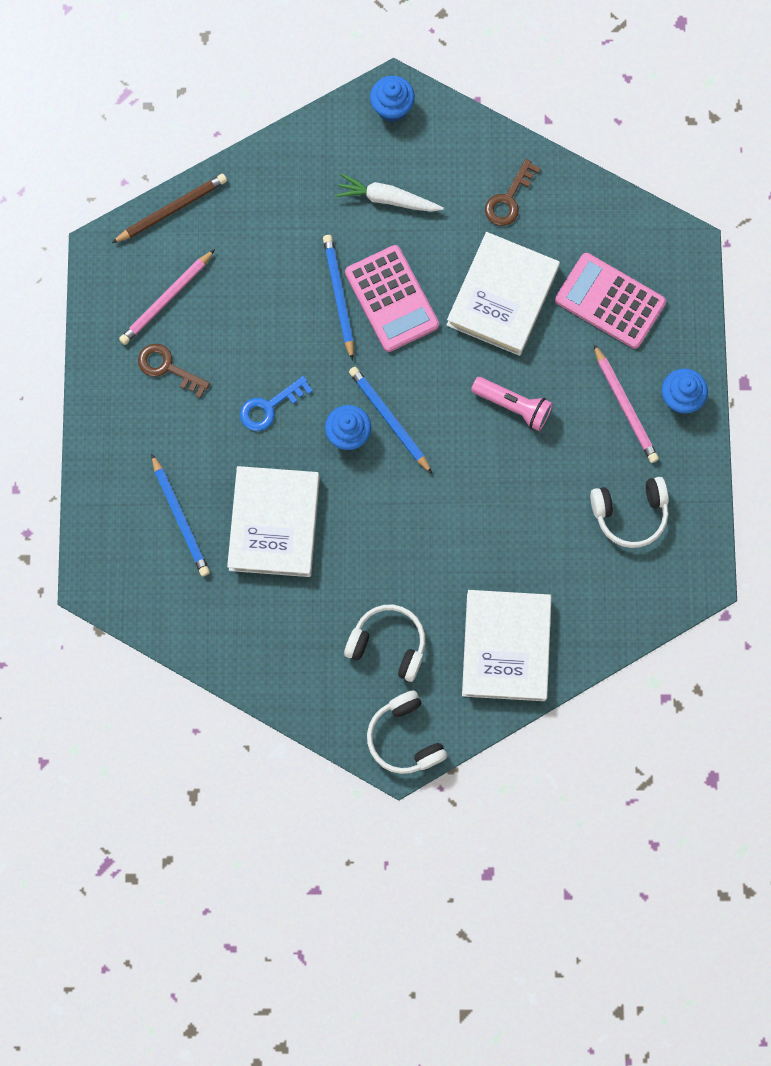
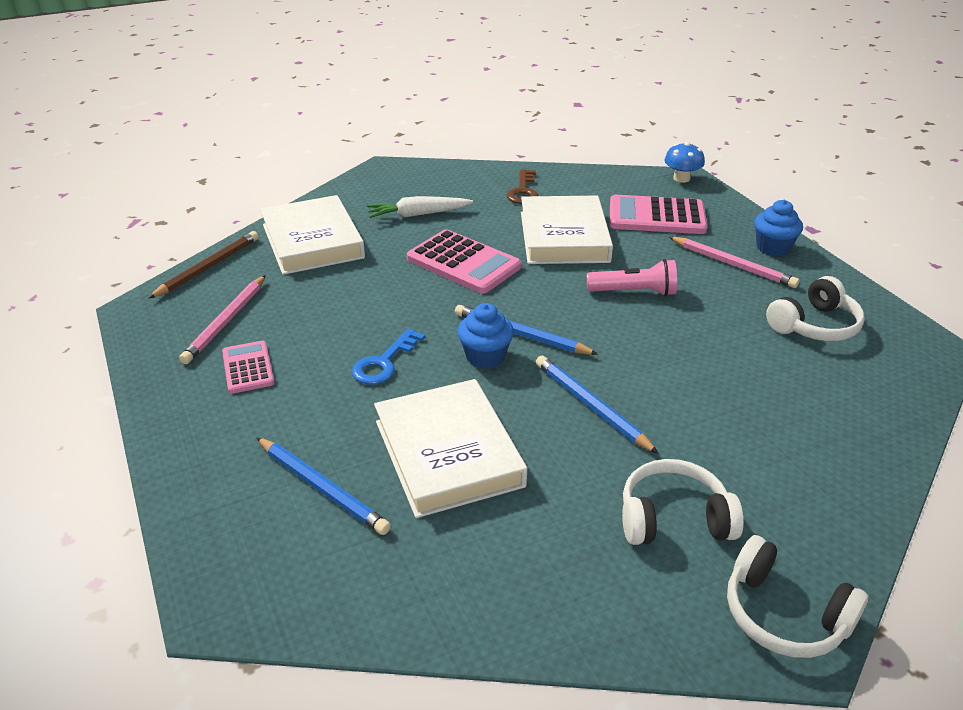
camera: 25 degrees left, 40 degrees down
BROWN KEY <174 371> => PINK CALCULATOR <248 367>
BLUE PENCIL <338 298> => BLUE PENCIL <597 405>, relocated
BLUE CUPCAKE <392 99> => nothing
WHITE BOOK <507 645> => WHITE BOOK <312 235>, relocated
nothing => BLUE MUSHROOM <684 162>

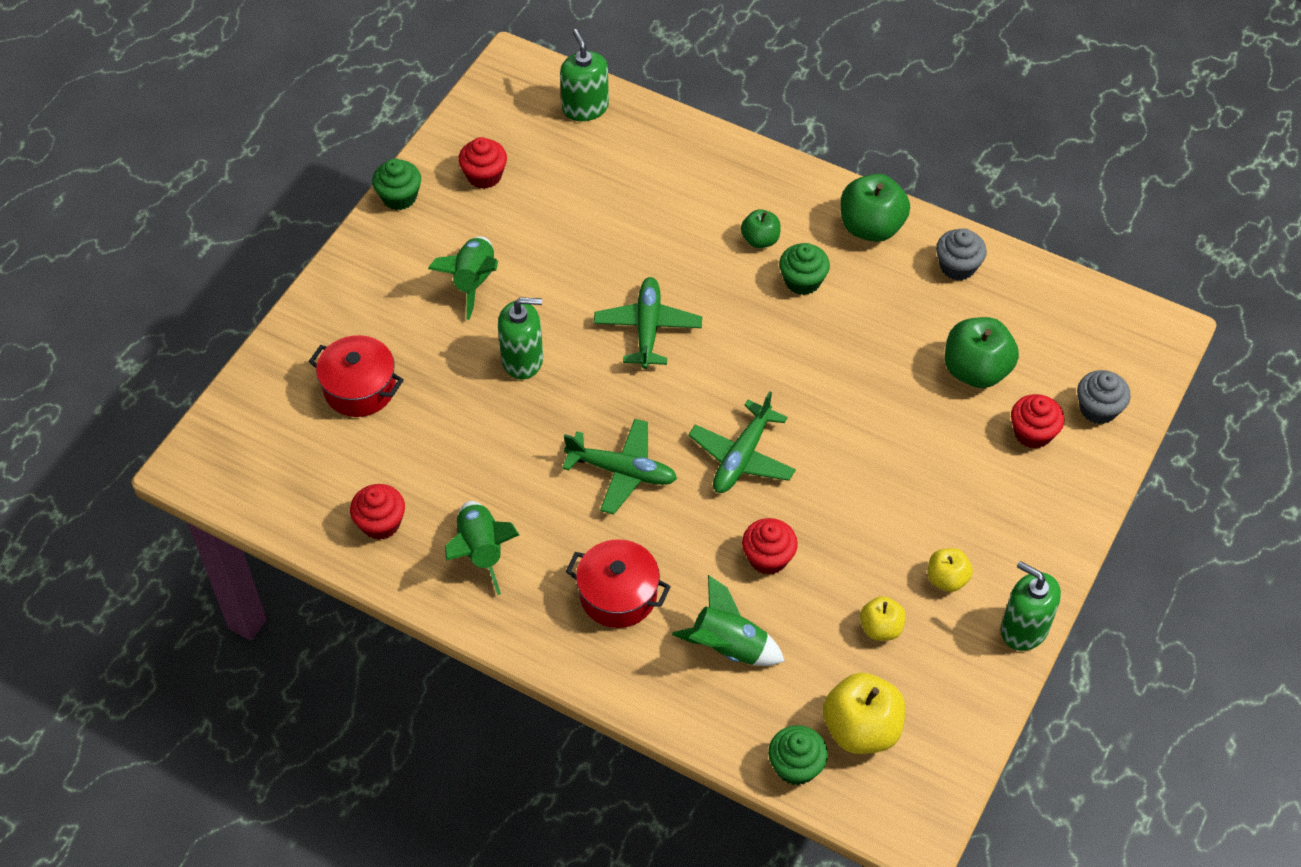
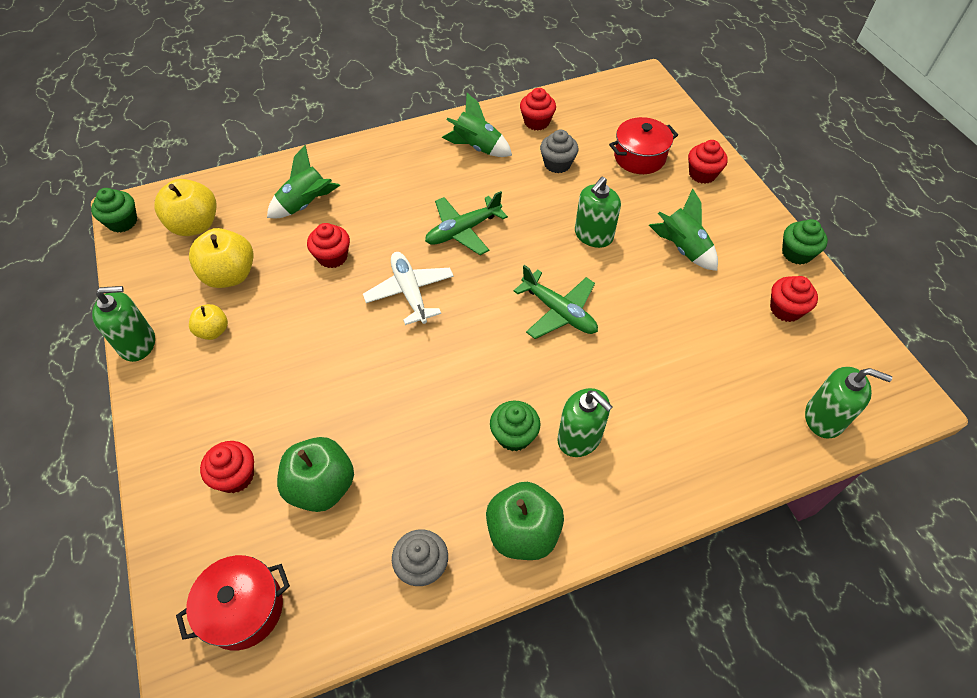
camera: 130 degrees right, 0 degrees up
RED POT <618 583> => RED POT <233 602>, relocated
GREEN PLANE <742 442> => WHITE PLANE <408 288>
GREEN APPLE <761 228> => GREEN SOAP DISPENSER <584 422>
GREEN CUPCAKE <798 755> => GREEN CUPCAKE <114 210>, relocated
YELLOW APPLE <883 618> => YELLOW APPLE <221 258>, x1.74
GREY CUPCAKE <1104 397> => GREY CUPCAKE <559 151>, relocated
nothing => RED CUPCAKE <708 162>

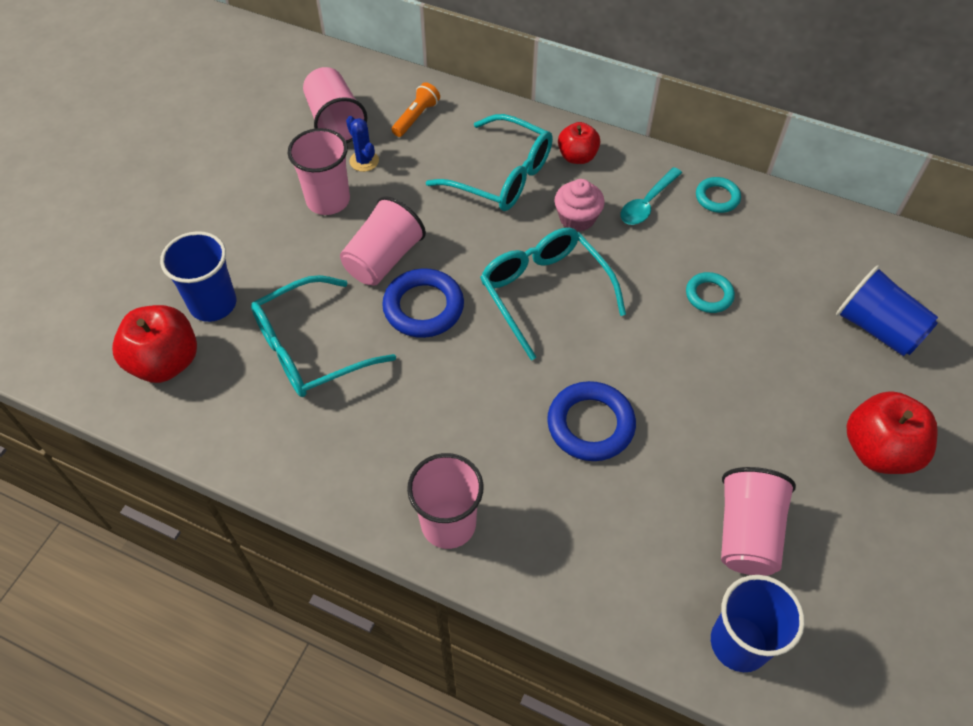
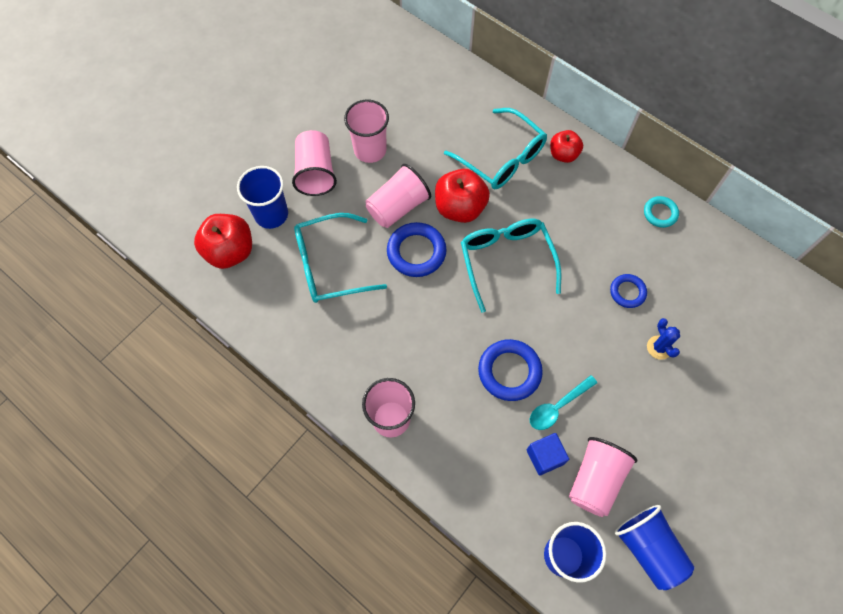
camera: 15 degrees right, 10 degrees up
PINK CUP <335 105> => PINK CUP <314 163>, relocated
BLUE CACTUS <362 144> => BLUE CACTUS <663 339>, relocated
ORANGE FLASHLIGHT <415 109> => nothing
PINK CUPCAKE <580 205> => nothing
TURQUOISE SPOON <651 196> => TURQUOISE SPOON <563 402>, relocated
TURQUOISE RING <710 292> => BLUE RING <628 291>
BLUE CUP <887 311> => BLUE CUP <654 547>, relocated
RED APPLE <892 432> => RED APPLE <462 196>, relocated
nothing => BLUE CUBE <548 454>

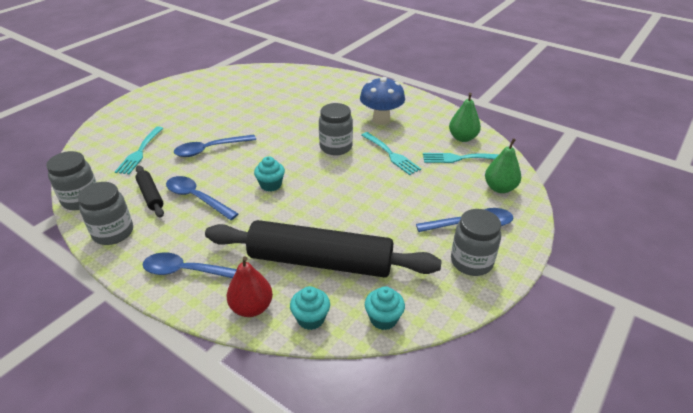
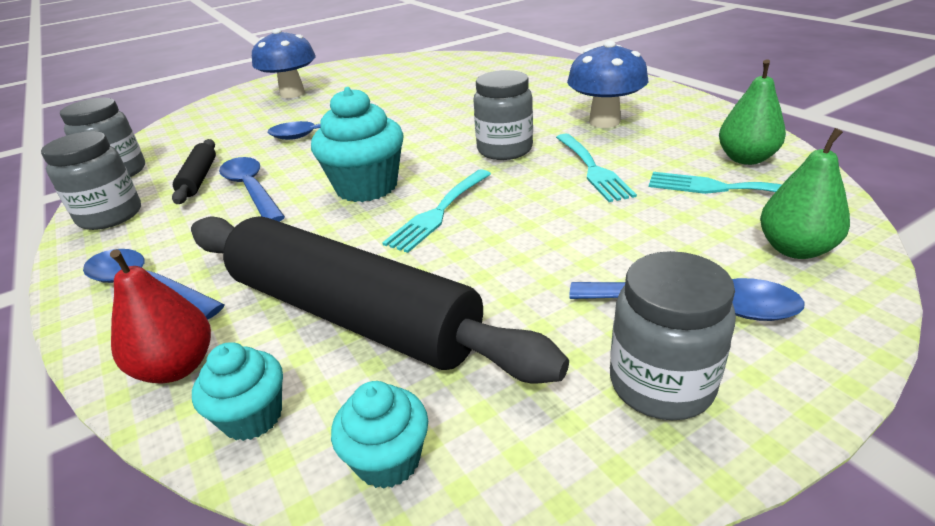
camera: 25 degrees right, 5 degrees down
TURQUOISE FORK <139 150> => TURQUOISE FORK <436 211>, relocated
TURQUOISE CUPCAKE <269 174> => TURQUOISE CUPCAKE <357 144>, x1.76
nothing => BLUE MUSHROOM <284 63>

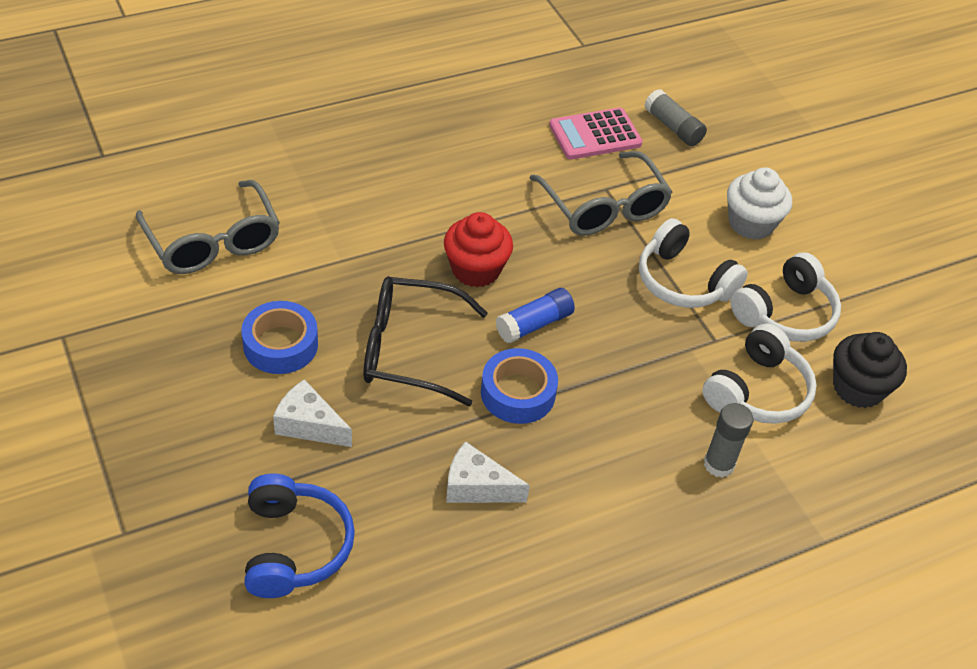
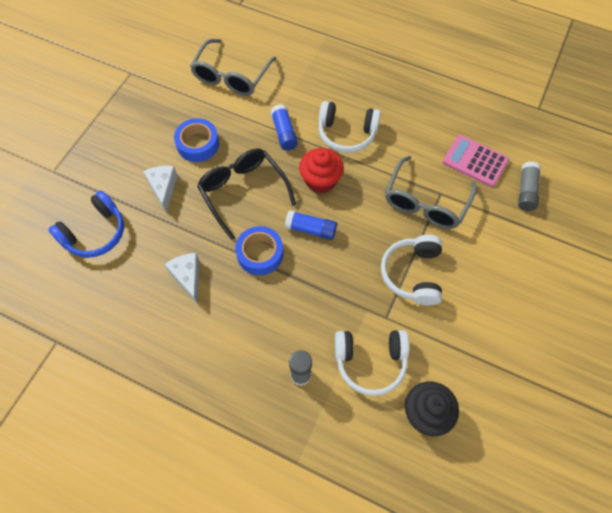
camera: 55 degrees right, 15 degrees up
WHITE CUPCAKE <759 203> => nothing
WHITE HEADPHONES <785 297> => WHITE HEADPHONES <350 127>, relocated
nothing => BLUE GLUE STICK <284 127>

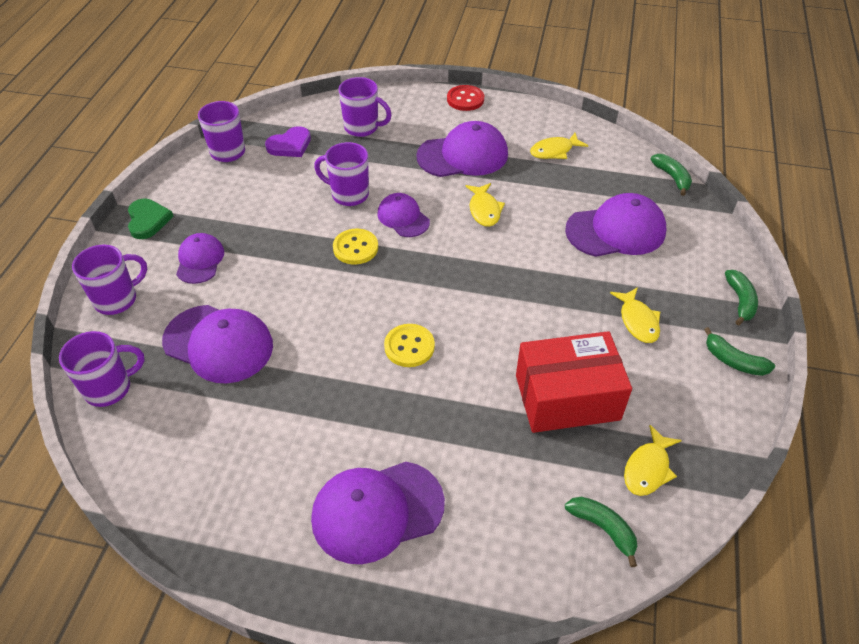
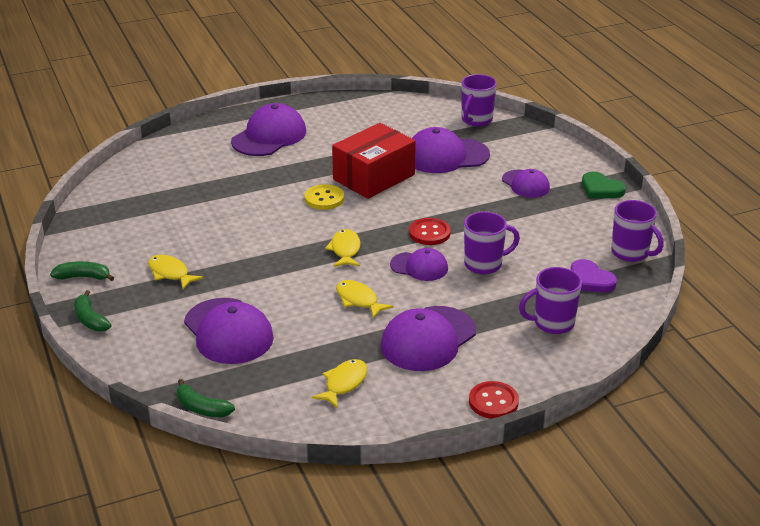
camera: 145 degrees right, 15 degrees down
PURPLE MUG <109 279> => nothing
PURPLE HEART <288 141> => PURPLE HEART <593 275>, 60 degrees counterclockwise
YELLOW BUTTON <355 247> => RED BUTTON <430 231>
RED BOX <574 382> => RED BOX <374 161>, relocated
PURPLE CAP <615 225> => PURPLE CAP <229 331>, 75 degrees counterclockwise
GREEN BANANA <601 532> => nothing
YELLOW FISH <653 460> => YELLOW FISH <343 248>, relocated

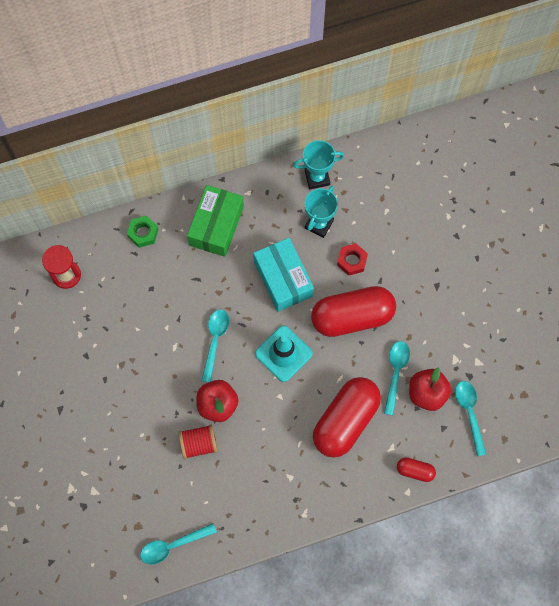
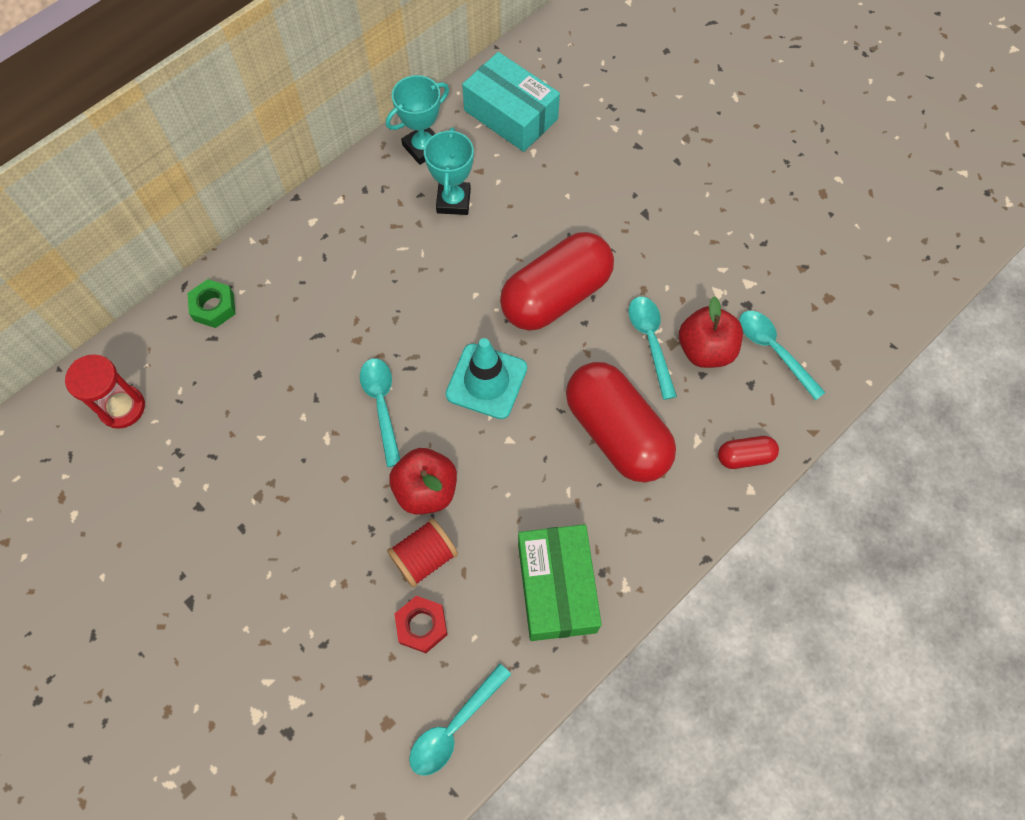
camera: 25 degrees left, 5 degrees down
GREEN BOX <215 221> => GREEN BOX <560 582>, relocated
TURQUOISE BOX <283 275> => TURQUOISE BOX <511 102>, relocated
RED CAPSULE <347 417> => RED CAPSULE <621 422>, 45 degrees counterclockwise
RED NUT <352 260> => RED NUT <421 624>, relocated

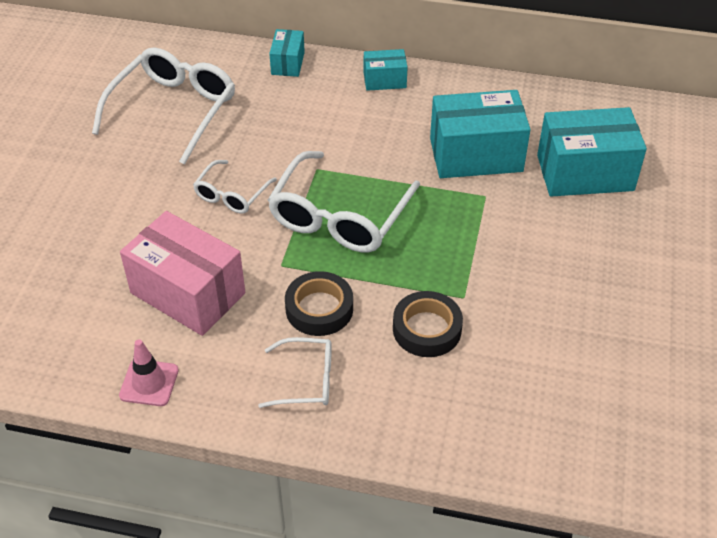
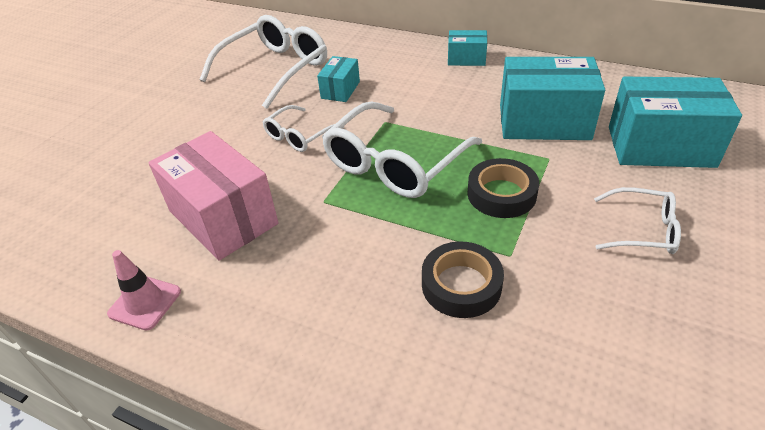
camera: 15 degrees right, 5 degrees down
WHITE GLASSES <295 372> => WHITE GLASSES <637 220>, relocated
TURQUOISE BOX <287 53> => TURQUOISE BOX <338 79>, relocated
BLACK TAPE <319 303> => BLACK TAPE <503 188>, relocated

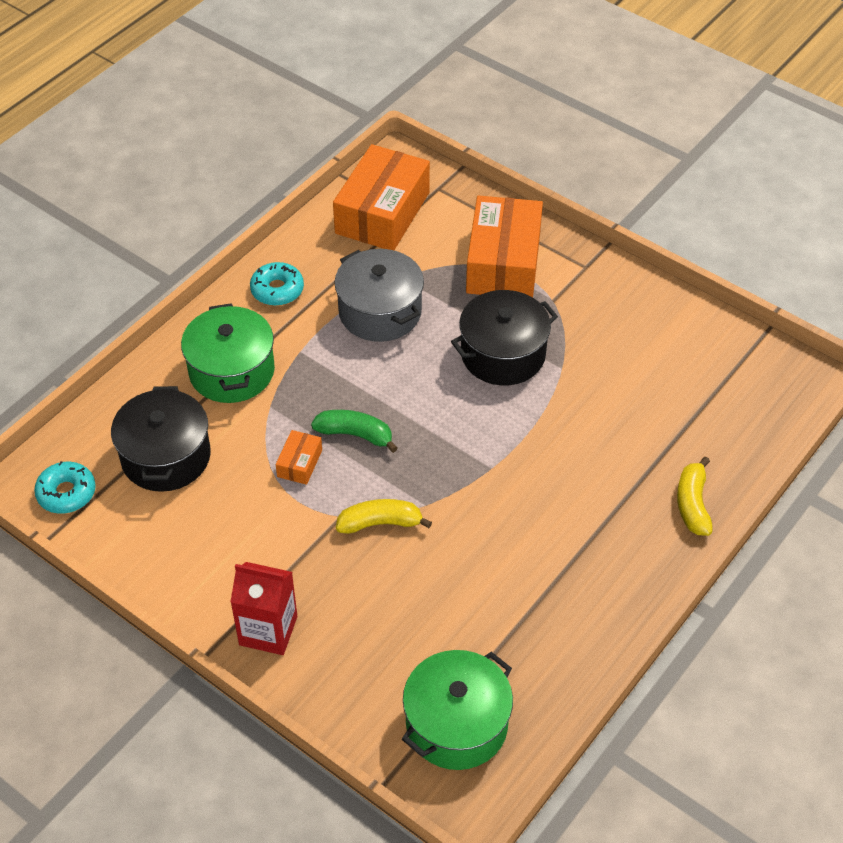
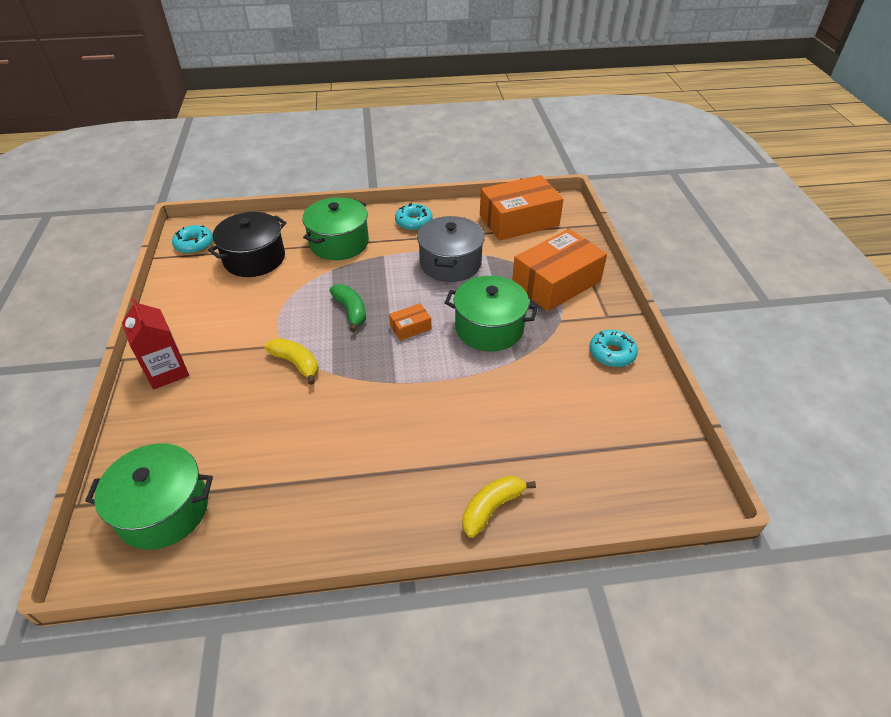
camera: 45 degrees right, 5 degrees down
ORANGE BOX <299 457> => ORANGE BOX <410 322>, relocated
BLACK POT <504 337> => GREEN POT <491 313>
nothing => TURQUOISE DONUT <613 348>

